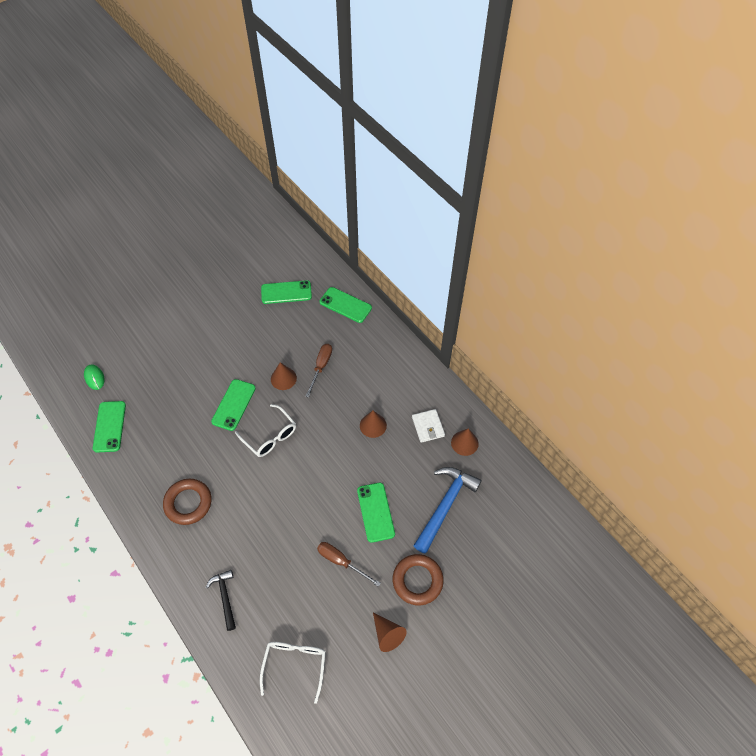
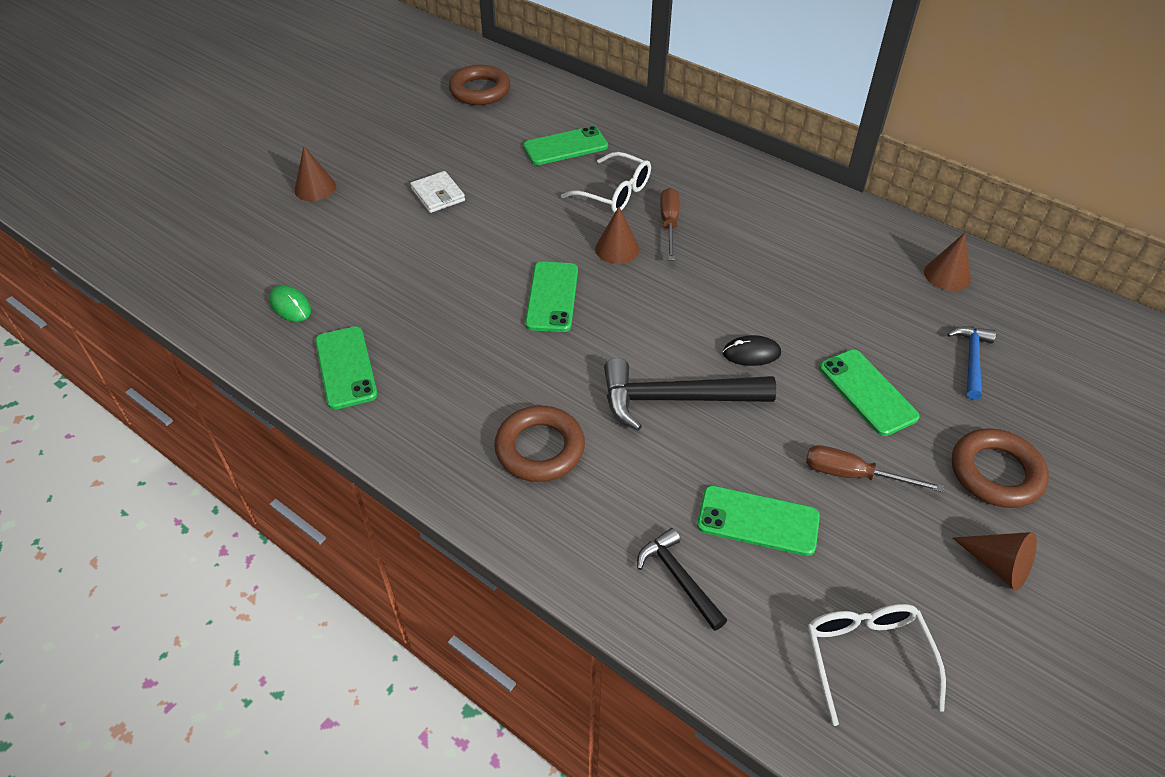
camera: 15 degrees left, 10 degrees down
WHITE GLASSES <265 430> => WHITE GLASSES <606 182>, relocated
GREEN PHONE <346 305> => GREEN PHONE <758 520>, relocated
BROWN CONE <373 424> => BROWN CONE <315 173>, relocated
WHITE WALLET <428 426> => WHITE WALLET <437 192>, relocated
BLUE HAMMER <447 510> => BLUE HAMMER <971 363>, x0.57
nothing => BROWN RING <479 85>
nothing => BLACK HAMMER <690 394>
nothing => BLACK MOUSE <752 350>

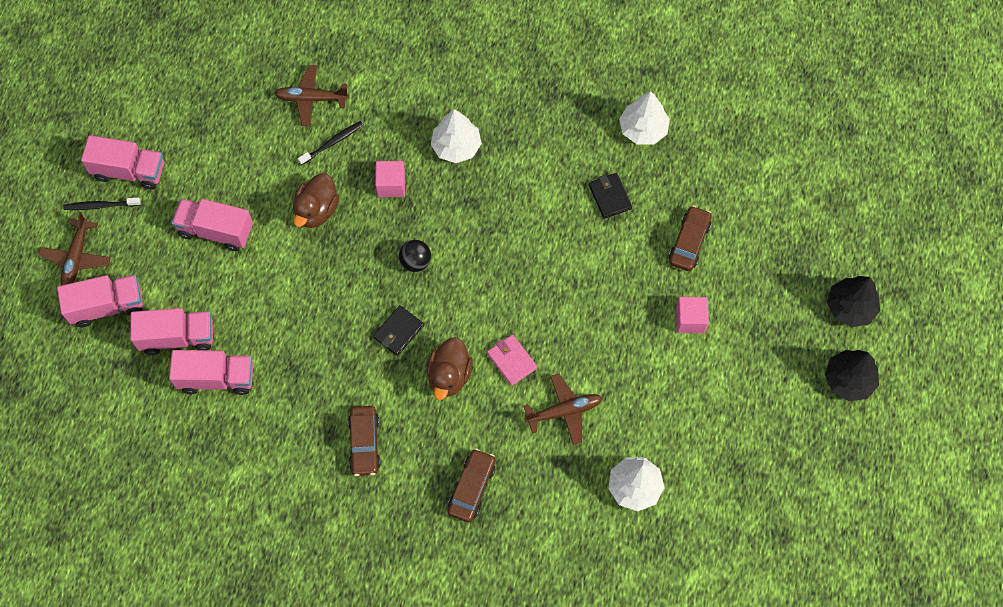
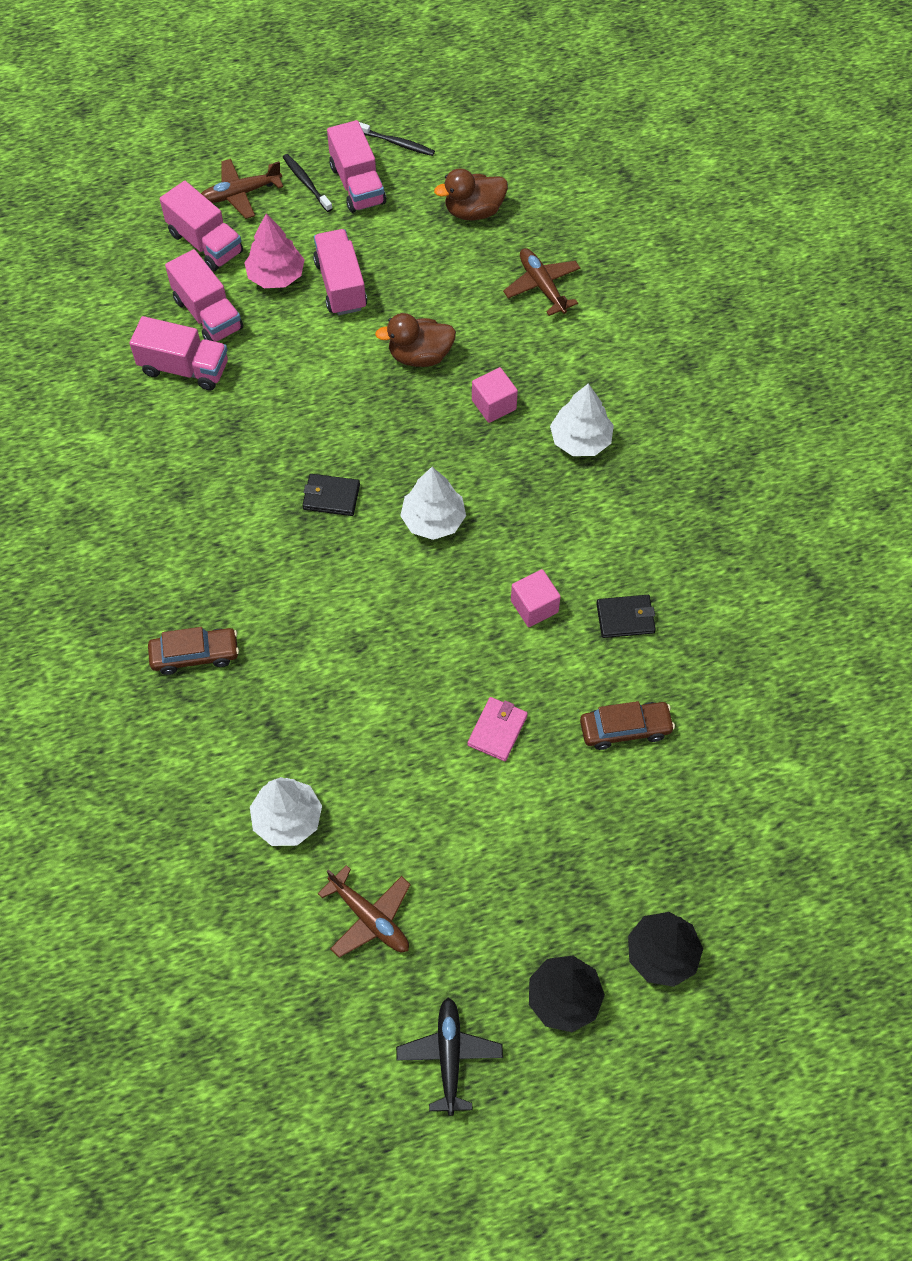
camera: 60 degrees right, 5 degrees down
PINK TRUCK <211 372> => PINK TRUCK <178 353>, 45 degrees counterclockwise
BLACK TOOTHBRUSH <330 143> => BLACK TOOTHBRUSH <397 139>, relocated
BROWN CAR <364 441> => nothing
BLACK BALL <415 256> => nothing
BROWN DUCK <450 368> => BROWN DUCK <471 194>, relocated
PINK WALLET <512 360> => PINK WALLET <498 729>, relocated
BROWN PLANE <563 409> => BROWN PLANE <364 911>, relocated
BLACK WALLET <610 196> => BLACK WALLET <626 616>, 45 degrees clockwise
WHITE TREE <644 117> => WHITE TREE <433 503>, relocated
PINK CUBE <692 315> => PINK CUBE <536 598>, relocated
nothing => PINK TREE <274 251>
nothing => BLACK PLANE <449 1056>

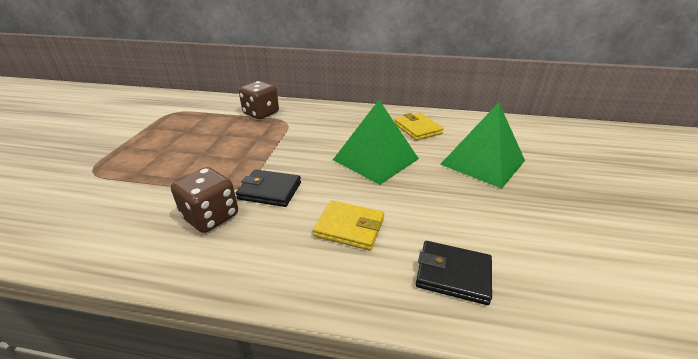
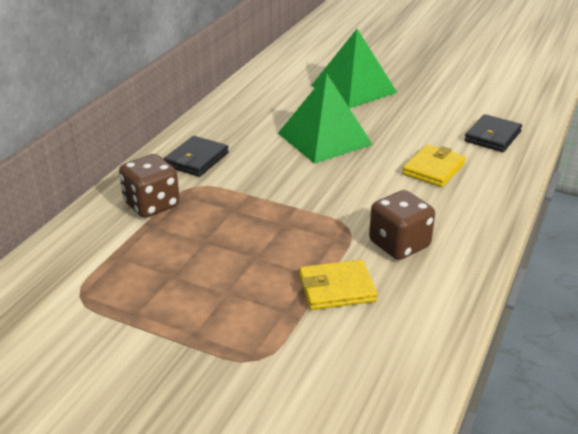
camera: 75 degrees left, 0 degrees up
BLACK WALLET <268 188> => BLACK WALLET <196 156>, relocated
YELLOW WALLET <419 126> => YELLOW WALLET <338 285>, relocated

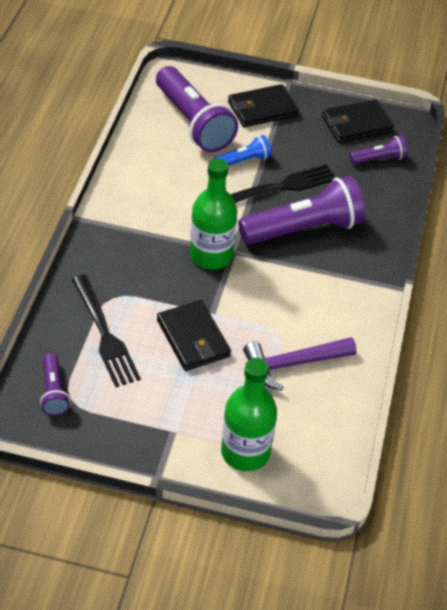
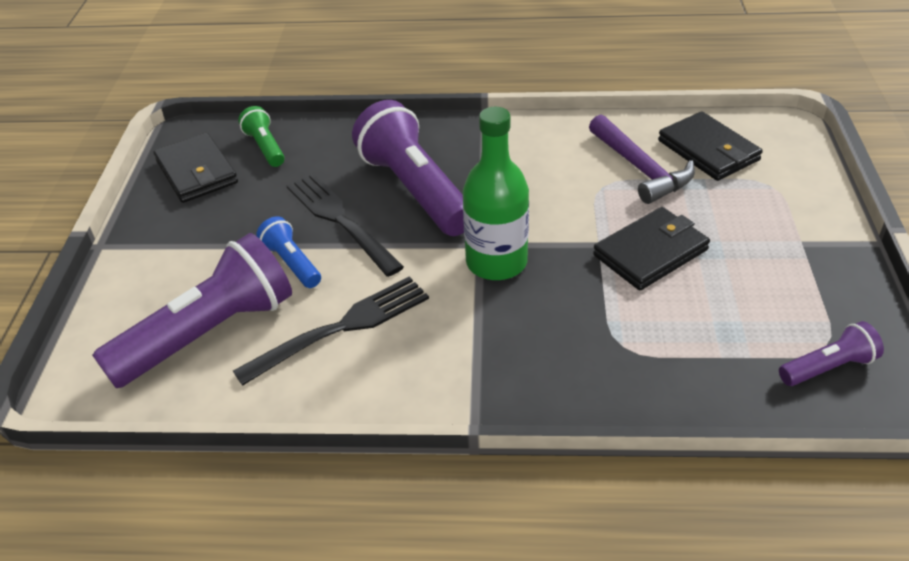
camera: 95 degrees left, 5 degrees down
BLACK FORK <106 331> => BLACK FORK <331 331>, relocated
GREEN BOTTLE <249 414> => nothing
BLACK WALLET <263 105> => BLACK WALLET <710 146>, relocated
PURPLE FLASHLIGHT <379 149> => GREEN FLASHLIGHT <261 136>

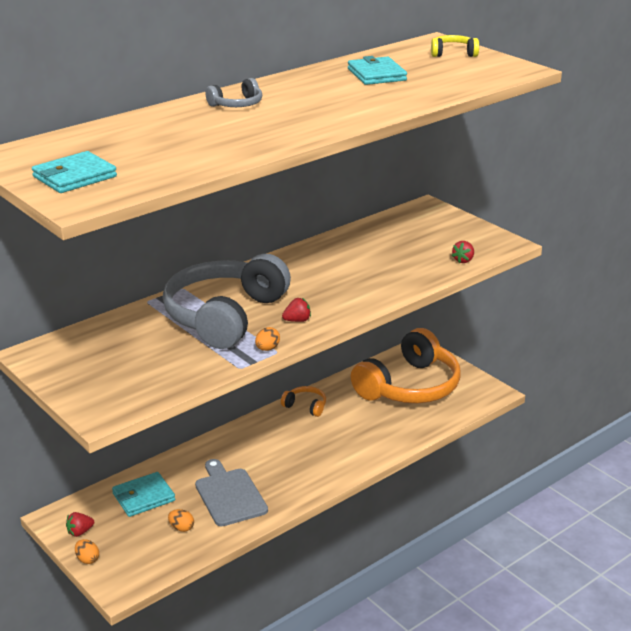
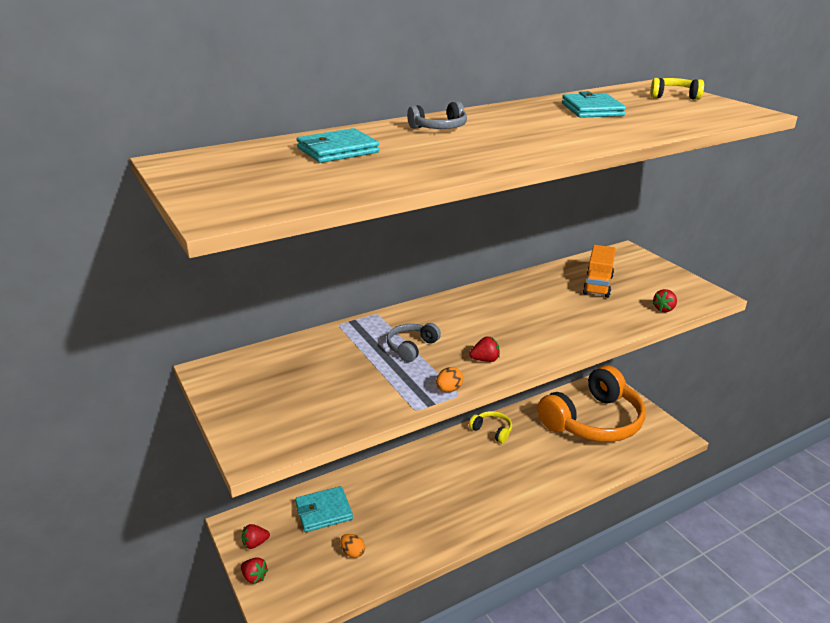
camera: 10 degrees right, 0 degrees up
TURQUOISE WALLET <74 172> => TURQUOISE WALLET <337 145>, relocated
ORANGE EGG <87 551> => RED STRAWBERRY <254 570>
GREY HEADPHONES <227 301> => GREY HEADPHONES <414 342>, x0.41
GREY CUTTING BOARD <231 492> => nothing
ORANGE HEADPHONES <303 401> => YELLOW HEADPHONES <490 427>
nothing => ORANGE TRUCK <599 271>

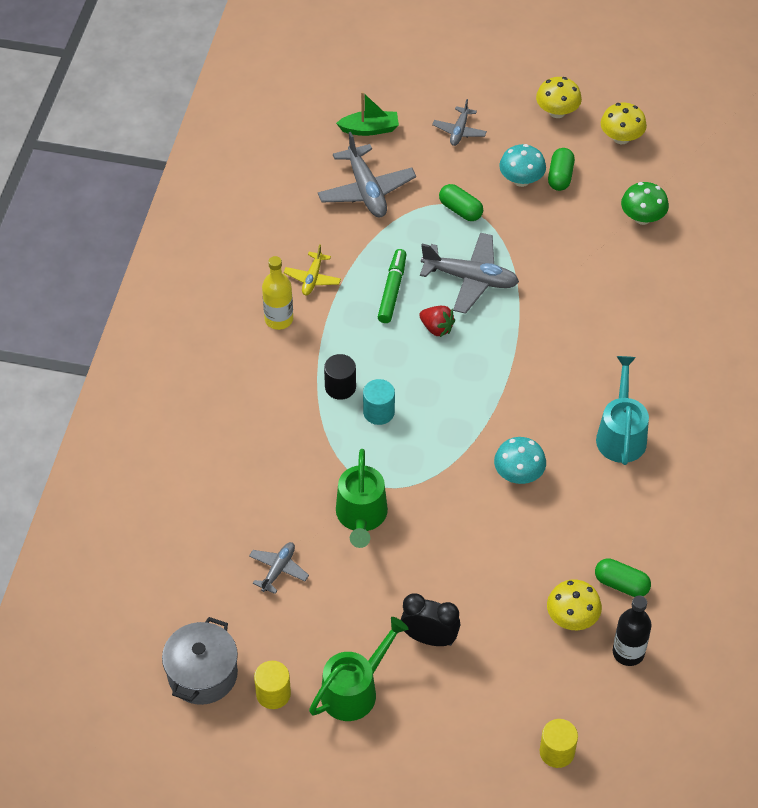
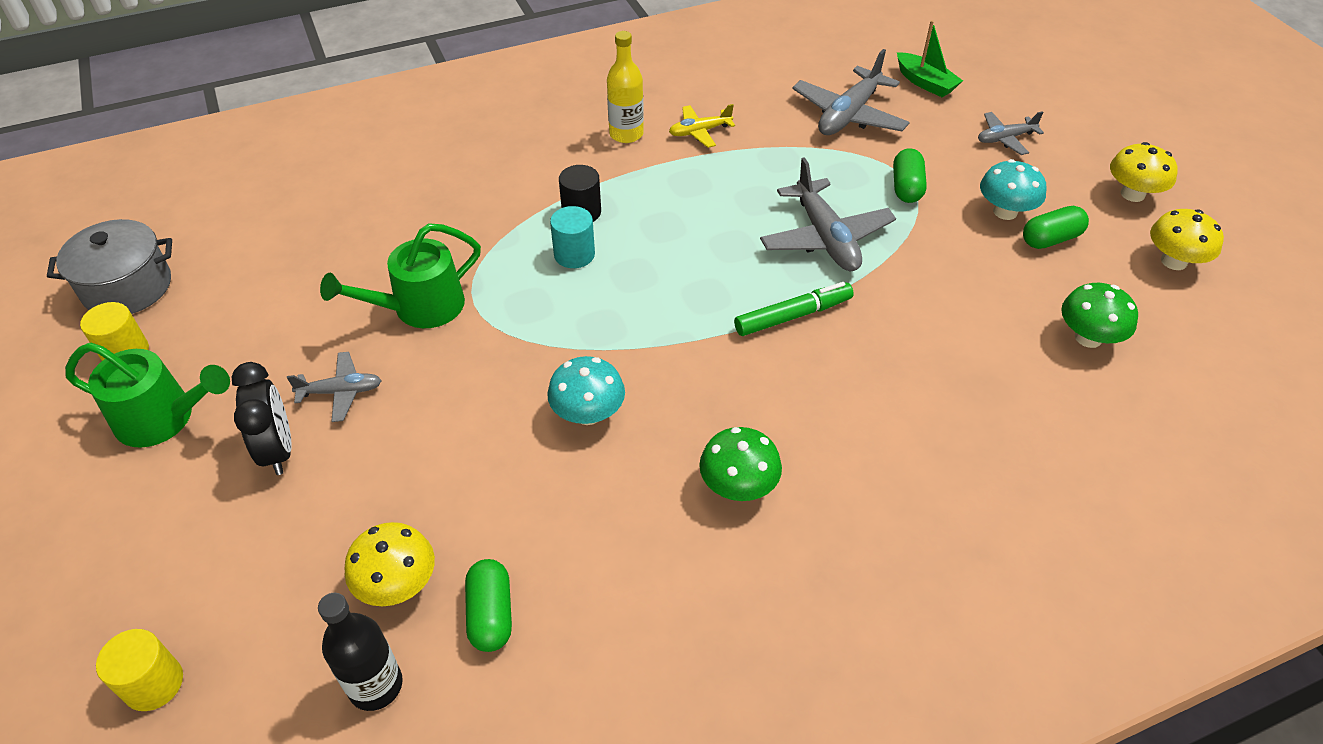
camera: 55 degrees right, 5 degrees down
GREY PLANE <279 568> => GREY PLANE <334 387>, relocated
GREEN MARKER <392 286> => GREEN MARKER <794 309>, relocated
RED STRAWBERRY <437 321> => nothing
TURQUOISE WATERING CAN <622 410> => GREEN MUSHROOM <740 464>

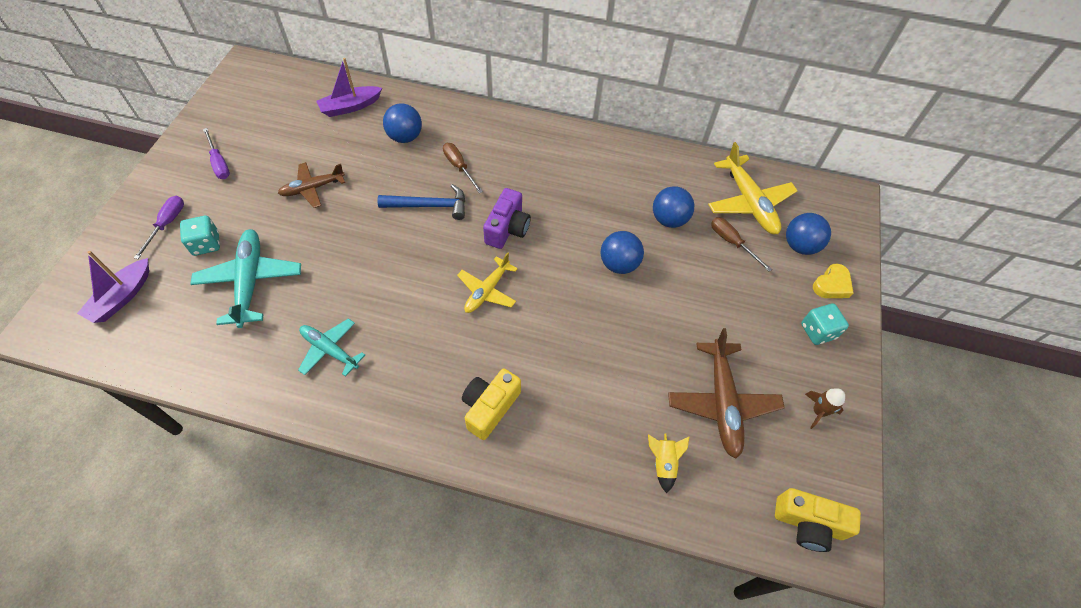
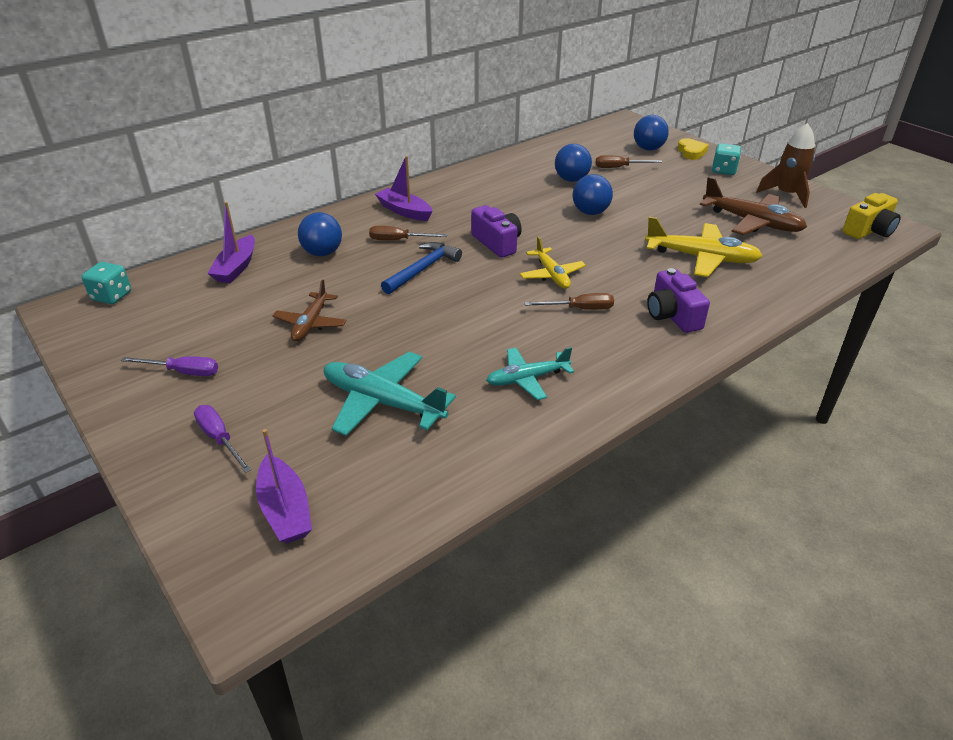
camera: 50 degrees left, 20 degrees down
TURQUOISE DICE <200 236> => TURQUOISE DICE <106 283>, relocated
YELLOW CAMERA <491 404> => PURPLE CAMERA <678 300>
YELLOW ROCKET <668 463> => nothing
YELLOW PLANE <753 188> => YELLOW PLANE <703 247>, relocated
BROWN ROCKET <825 408> => BROWN ROCKET <785 165>, x1.74
nothing => PURPLE BOAT <404 188>
nothing => BROWN SCREWDRIVER <569 301>

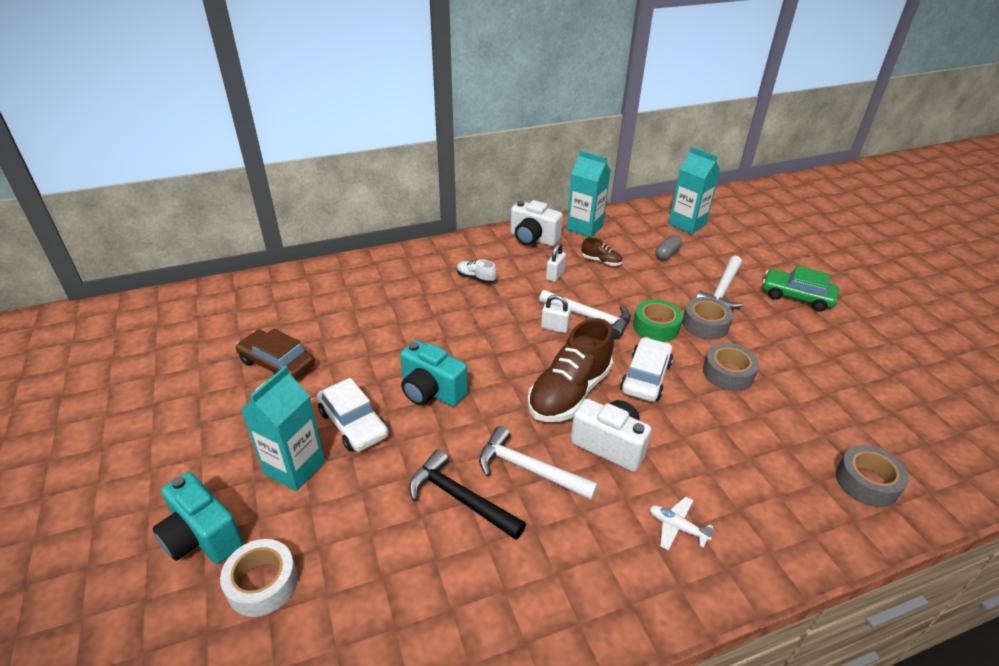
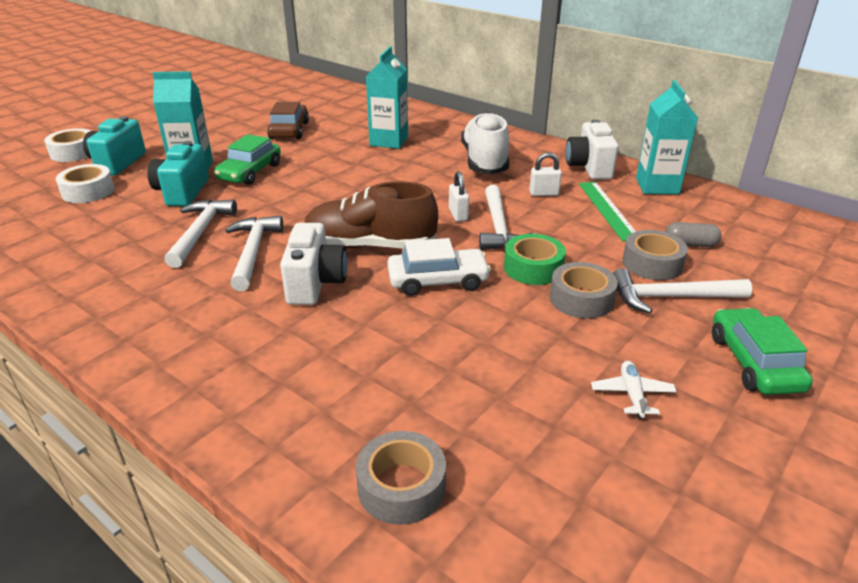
camera: 60 degrees right, 5 degrees down
WHITE CAR <352 415> => GREEN CAR <247 159>
TURQUOISE CAMERA <434 373> => TURQUOISE CAMERA <178 173>, relocated
BLACK HAMMER <467 494> => WHITE HAMMER <200 233>
WHITE SHOE <477 271> => WHITE SHOE <485 143>, x2.22
BROWN SHOE <602 252> => GREEN RULER <607 211>
WHITE PLANE <682 523> => WHITE PLANE <634 390>, relocated
TURQUOISE CARTON <694 190> => TURQUOISE CARTON <387 97>, relocated
GREY TAPE <731 367> => GREY TAPE <655 255>, relocated
nothing => WHITE TAPE <67 145>

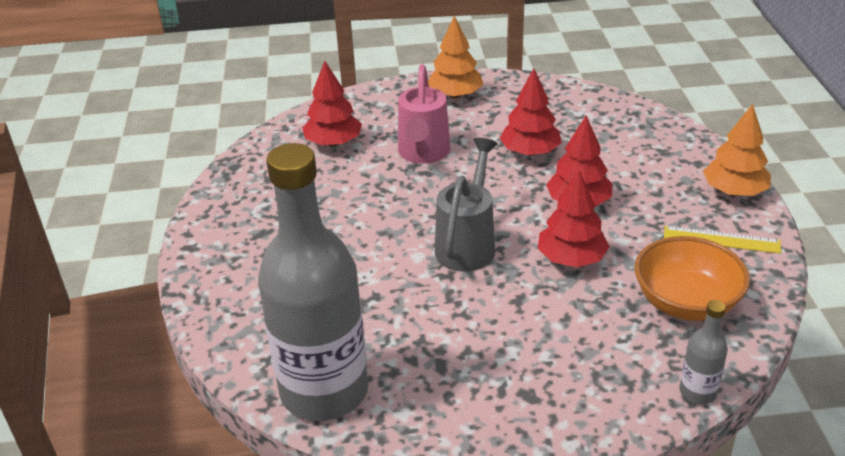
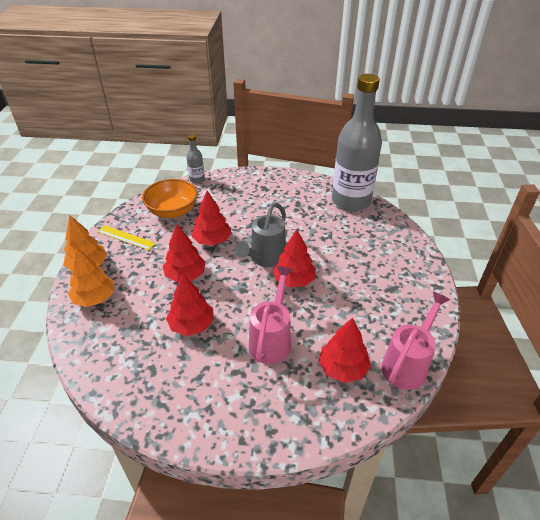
camera: 170 degrees left, 5 degrees up
ORANGE TREE <455 57> => ORANGE TREE <91 277>, relocated
nothing => RED TREE <294 258>
nothing => PINK WATERING CAN <415 340>

